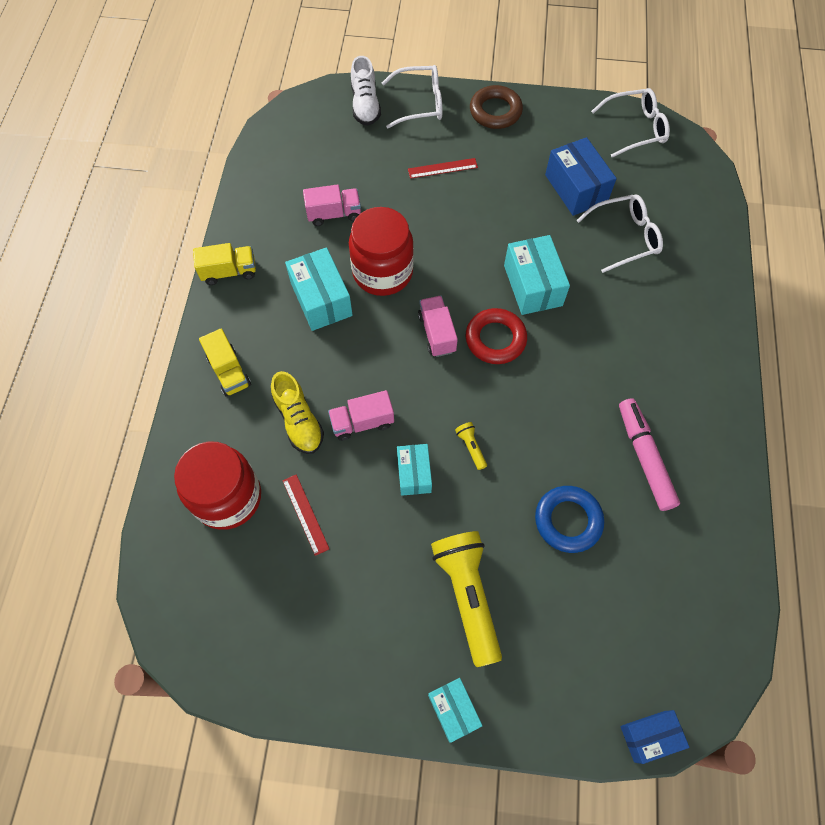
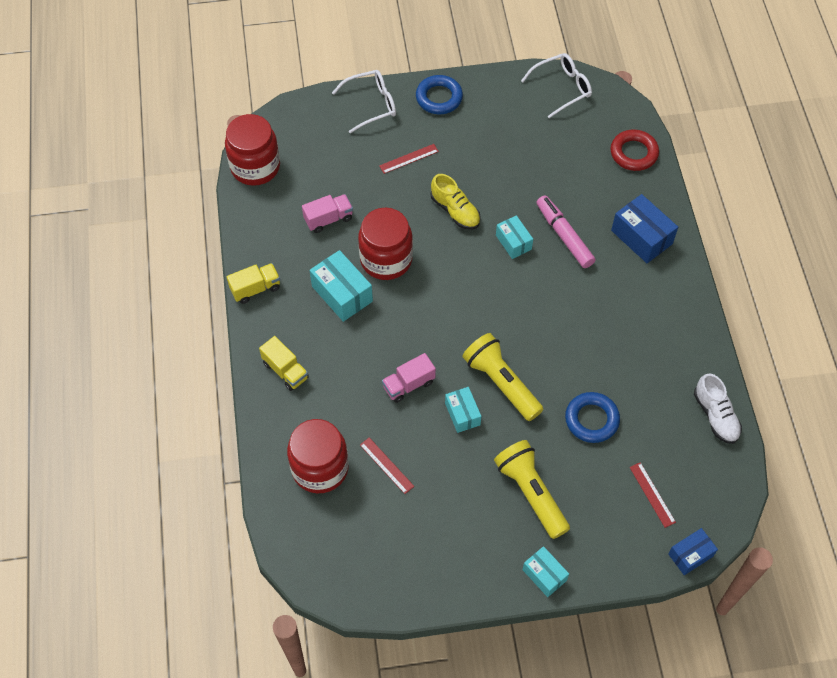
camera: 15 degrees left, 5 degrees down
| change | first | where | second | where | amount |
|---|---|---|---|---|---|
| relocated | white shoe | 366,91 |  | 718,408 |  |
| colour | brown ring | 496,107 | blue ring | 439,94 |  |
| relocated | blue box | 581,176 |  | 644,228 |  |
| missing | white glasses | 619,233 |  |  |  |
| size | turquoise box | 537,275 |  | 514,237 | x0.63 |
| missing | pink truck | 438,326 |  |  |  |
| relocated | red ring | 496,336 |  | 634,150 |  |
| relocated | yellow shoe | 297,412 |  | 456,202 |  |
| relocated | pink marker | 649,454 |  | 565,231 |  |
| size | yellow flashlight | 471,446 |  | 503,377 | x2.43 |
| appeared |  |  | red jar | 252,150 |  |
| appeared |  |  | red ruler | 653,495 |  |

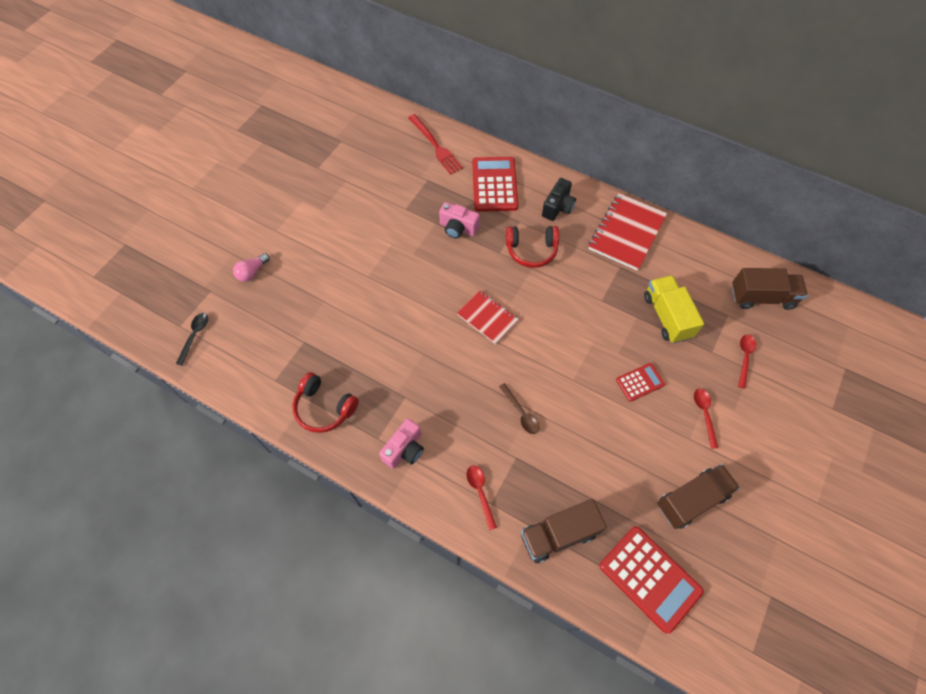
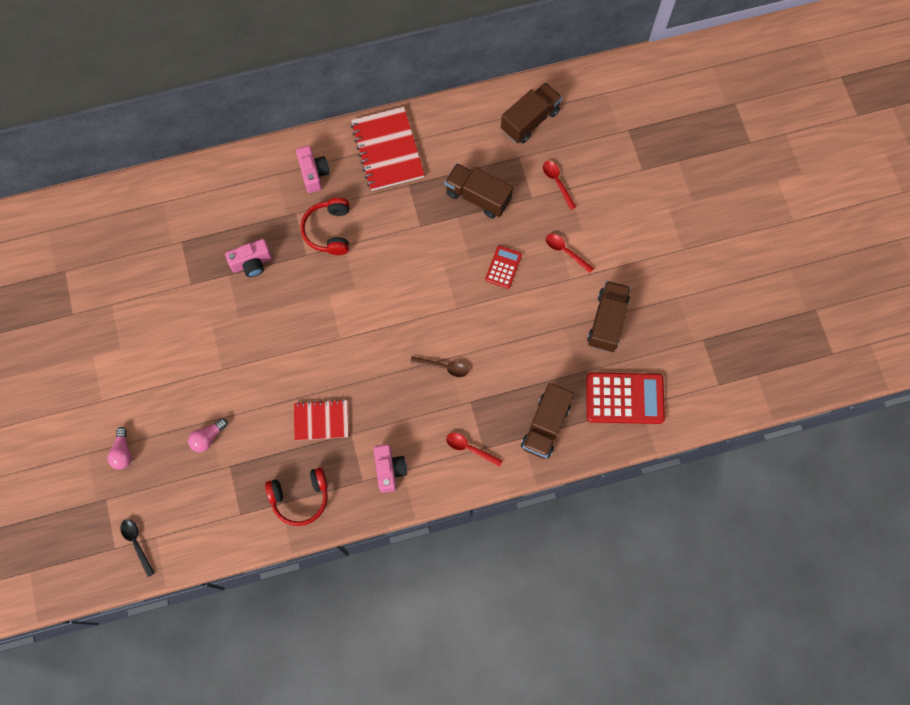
camera: 45 degrees left, 10 degrees up
| change | first | where | second | where | amount |
|---|---|---|---|---|---|
| missing | red fork | 435,144 |  |  |  |
| missing | red calculator | 495,184 |  |  |  |
| colour | black camera | 559,199 | pink camera | 313,169 |  |
| spun | red headphones | 532,247 |  | 324,226 | 135 degrees clockwise |
| colour | yellow truck | 674,309 | brown truck | 479,190 |  |
| relocated | red notebook | 488,317 |  | 321,420 |  |
| appeared |  |  | pink light bulb | 208,435 |  |

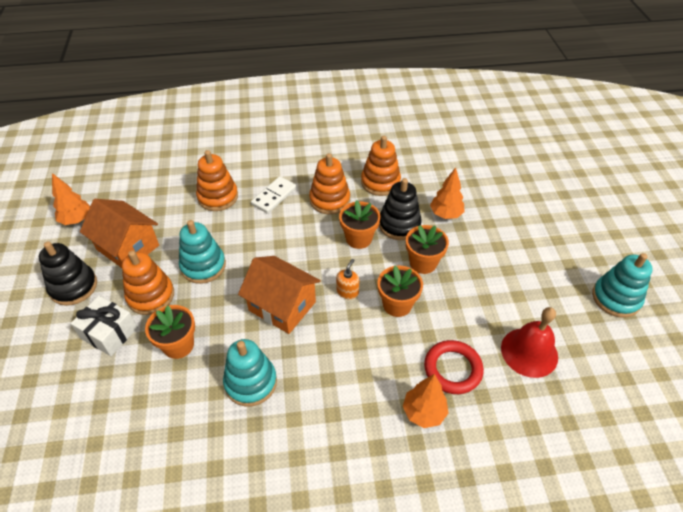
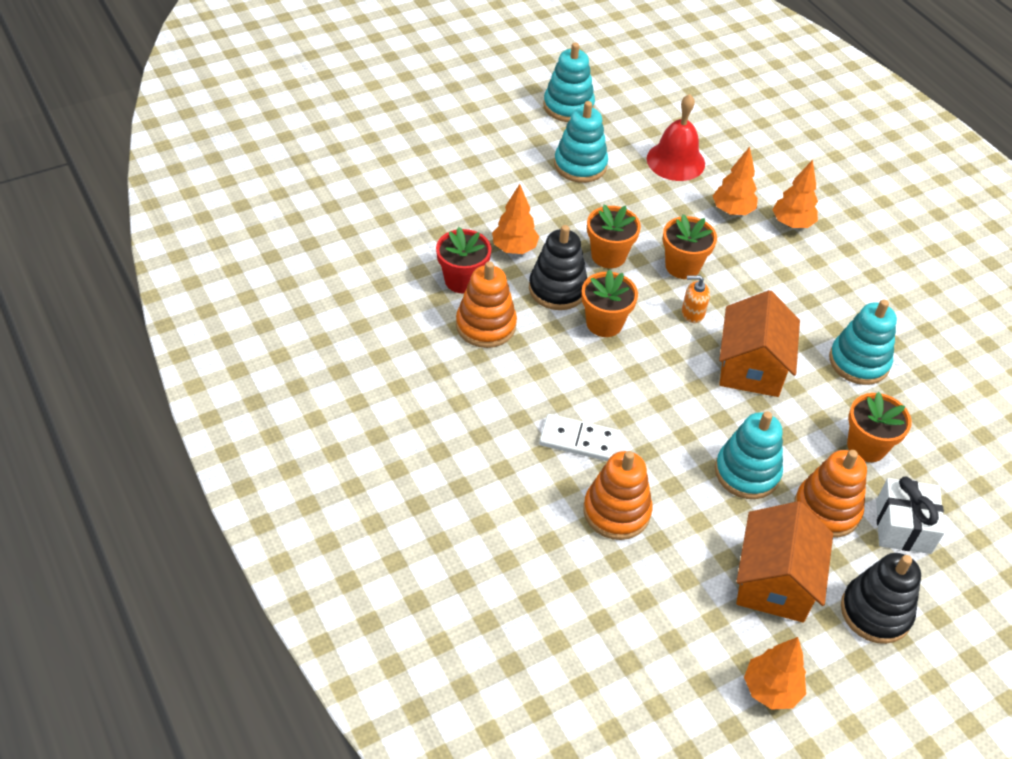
camera: 115 degrees left, 0 degrees up
| change | first | where | second | where | amount |
|---|---|---|---|---|---|
| missing | orange stacking toy | 329,184 |  |  |  |
| exchanged | red ring | 454,367 | orange tree | 735,181 |  |
| appeared |  |  | turquoise stacking toy | 581,142 |  |
| appeared |  |  | red flower pot | 463,260 |  |

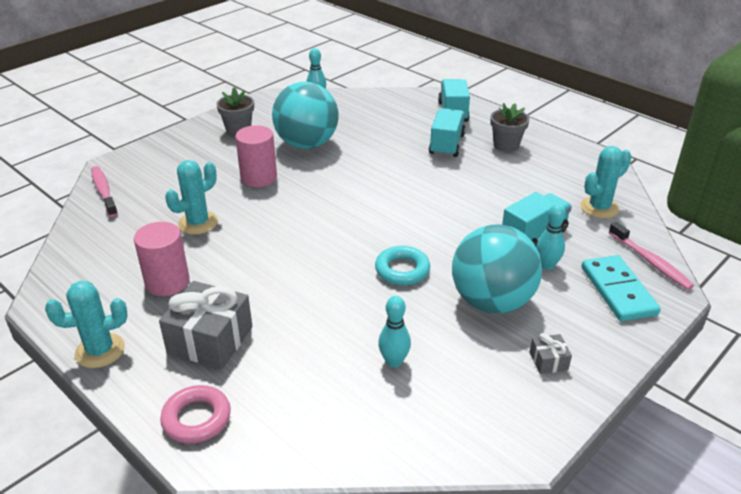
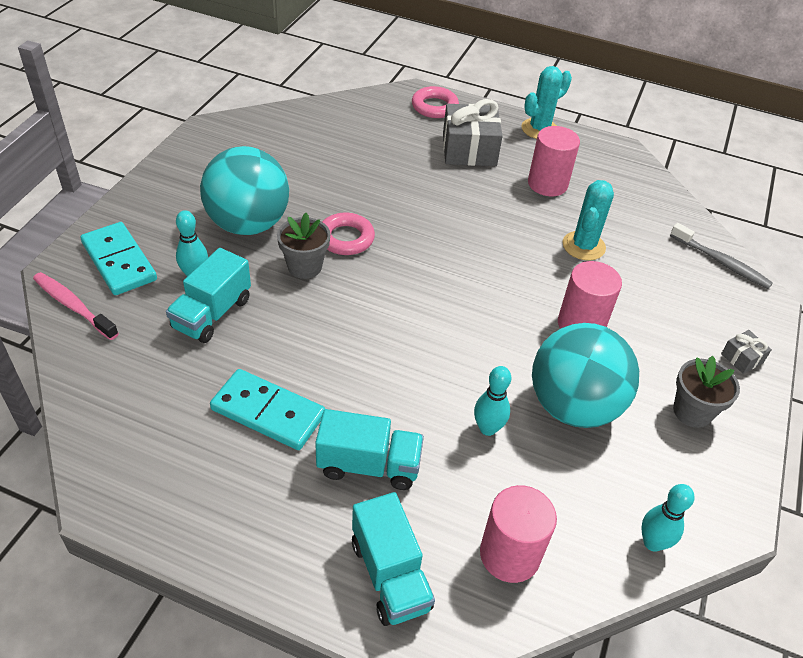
camera: 155 degrees right, 10 degrees up
| change | first | where | second | where | amount |
|---|---|---|---|---|---|
| relocated | grey flower pot | 510,127 |  | 303,246 |  |
| spun | turquoise truck | 447,132 |  | 369,449 | 75 degrees counterclockwise |
| missing | turquoise cactus | 606,182 |  |  |  |
| colour | pink toothbrush | 104,191 | grey toothbrush | 721,256 |  |
| colour | turquoise ring | 402,265 | pink ring | 348,234 |  |
| relocated | turquoise bowling pin | 394,332 |  | 492,401 |  |
| relocated | grey gift | 550,353 |  | 746,352 |  |
| appeared |  |  | turquoise domino | 267,409 |  |
| appeared |  |  | pink cylinder | 518,534 |  |

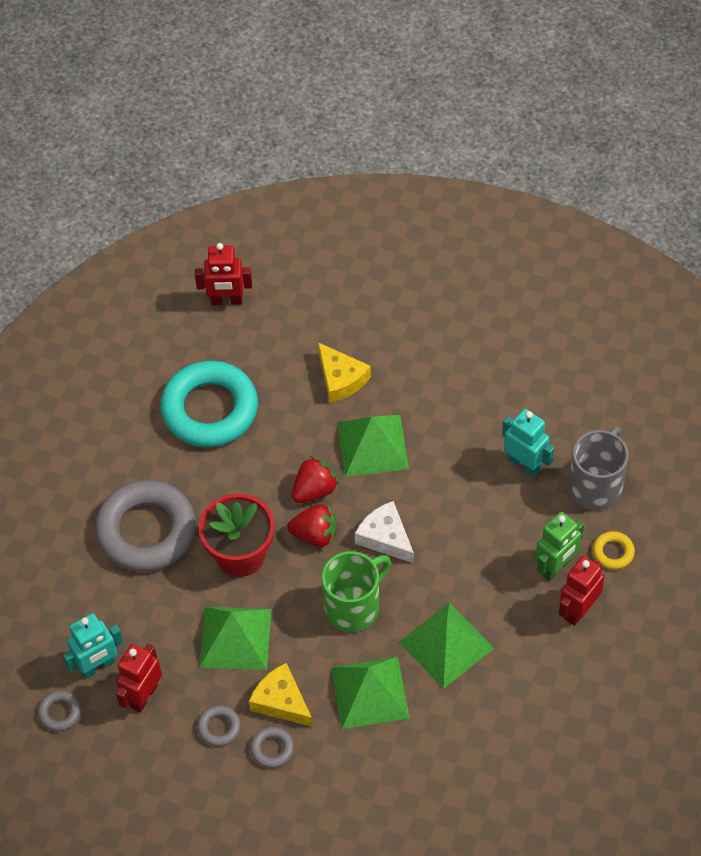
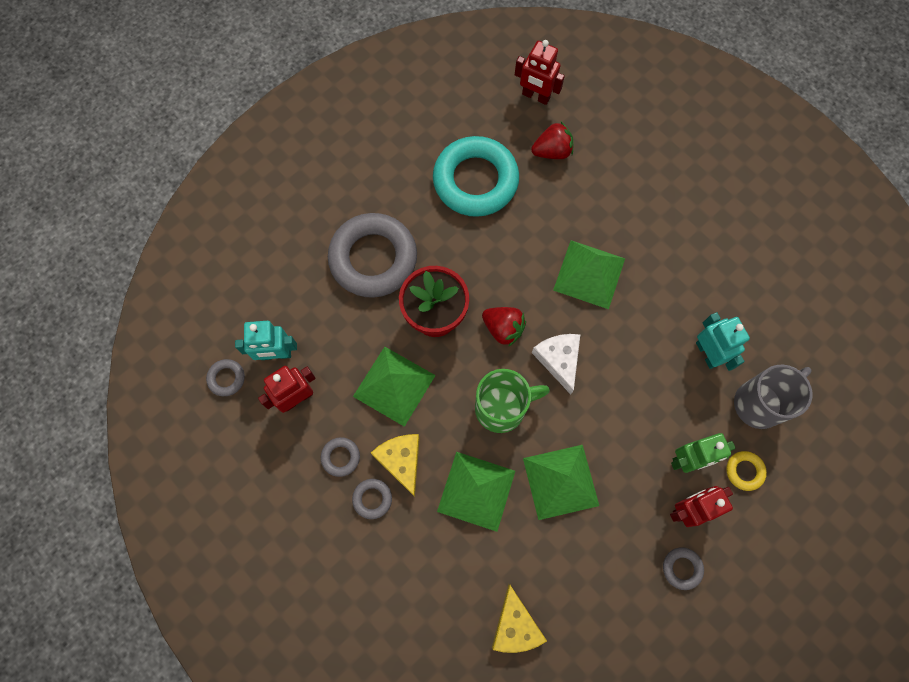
camera: 25 degrees right, 15 degrees up
| change | first | where | second | where | amount |
|---|---|---|---|---|---|
| relocated | yellow cheese | 344,372 |  | 519,618 |  |
| relocated | red strawberry | 315,479 |  | 552,140 |  |
| appeared |  |  | grey ring | 683,568 |  |

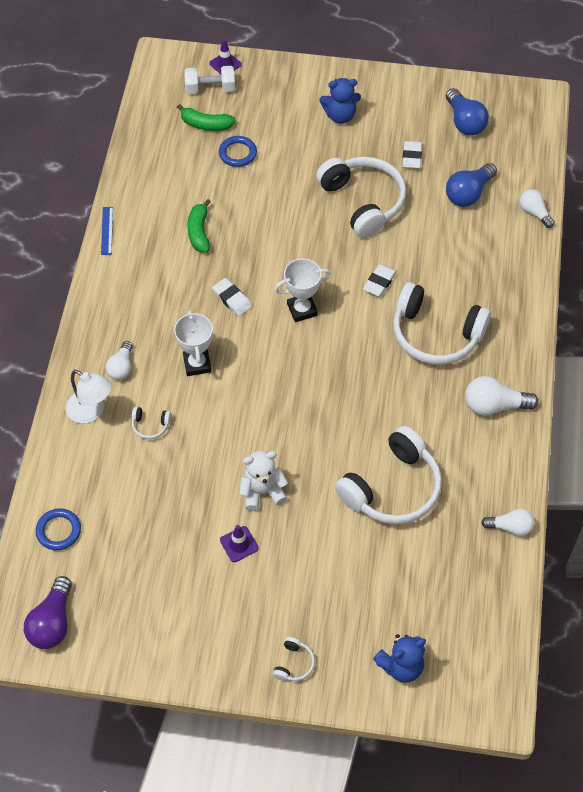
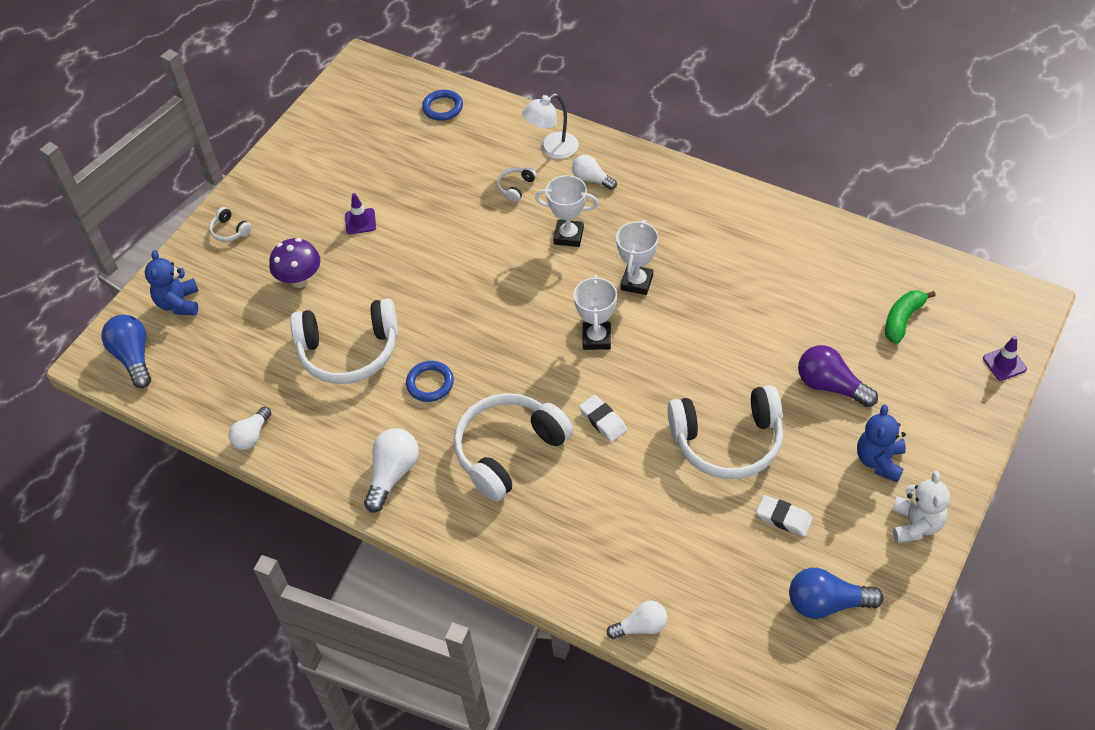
camera: 115 degrees right, 5 degrees down
| change | first | where | second | where | amount |
|---|---|---|---|---|---|
| missing | white dumbbell | 209,80 |  |  |  |
| relocated | blue ring | 238,151 |  | 430,381 |  |
| relocated | blue light bulb | 471,185 |  | 126,351 |  |
| missing | green banana | 199,225 |  |  |  |
| missing | blue ruler | 107,231 |  |  |  |
| exchanged | white eraser | 232,297 | white trophy | 637,257 |  |
| spun | white headphones | 388,475 |  | 344,341 | 75 degrees counterclockwise |
| relocated | white teddy bear | 263,481 |  | 921,507 |  |
| relocated | purple light bulb | 48,612 |  | 838,376 |  |
| appeared |  |  | purple mushroom | 294,263 |  |

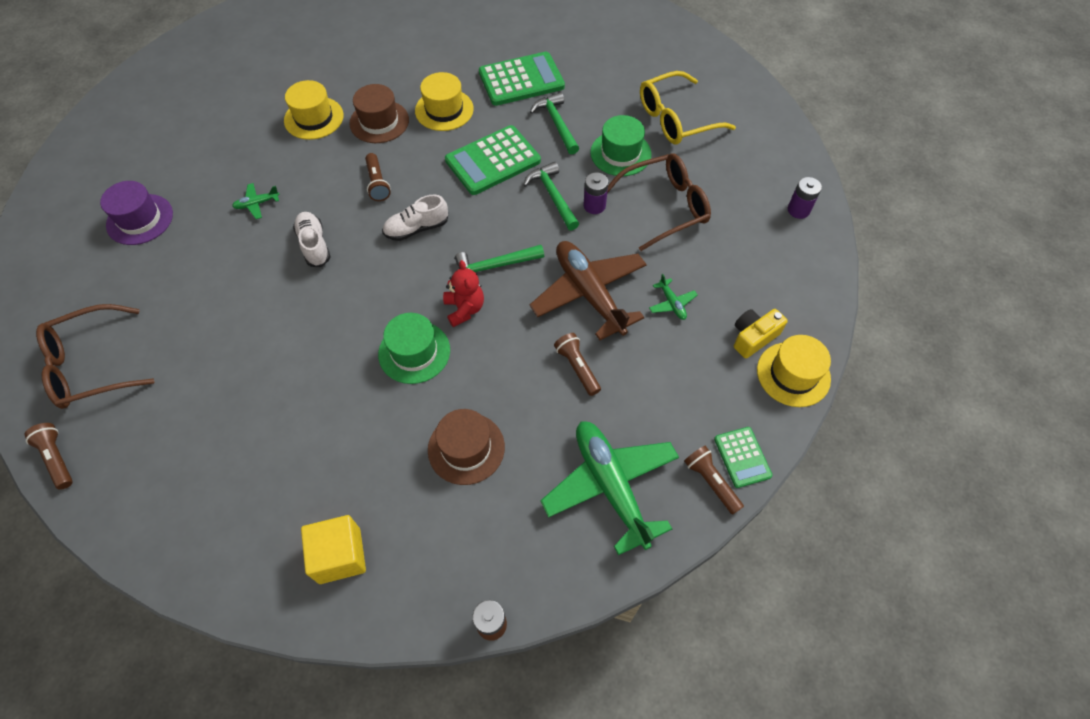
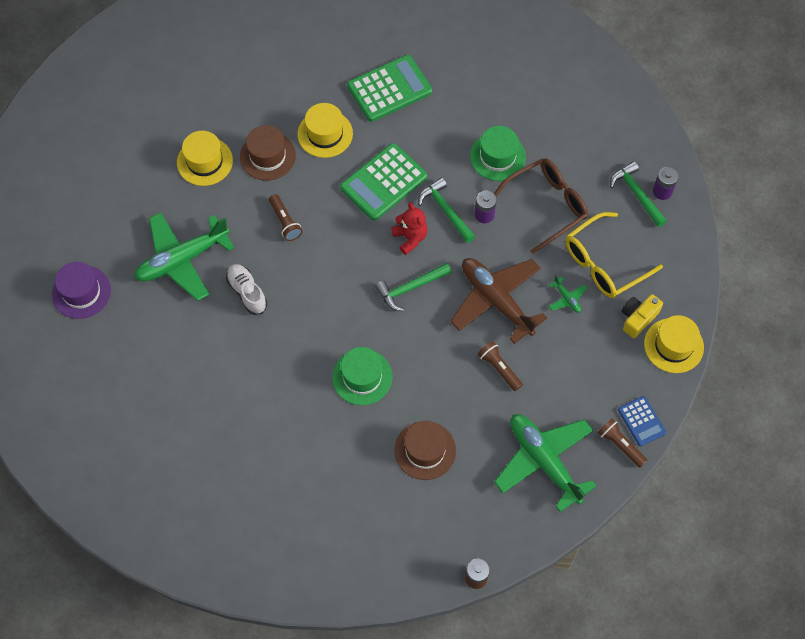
camera: 10 degrees left, 5 degrees up
| change | first | where | second | where | amount |
|---|---|---|---|---|---|
| relocated | yellow glasses | 688,107 |  | 614,255 |  |
| relocated | green hammer | 554,123 |  | 638,194 |  |
| size | green plane | 256,201 |  | 184,256 | x2.45 |
| missing | white shoe | 415,218 |  |  |  |
| relocated | red teddy bear | 463,293 |  | 409,228 |  |
| missing | brown glasses | 95,356 |  |  |  |
| missing | brown flashlight | 48,456 |  |  |  |
| colour | green calculator | 743,457 | blue calculator | 642,421 |  |
| missing | yellow cube | 333,549 |  |  |  |

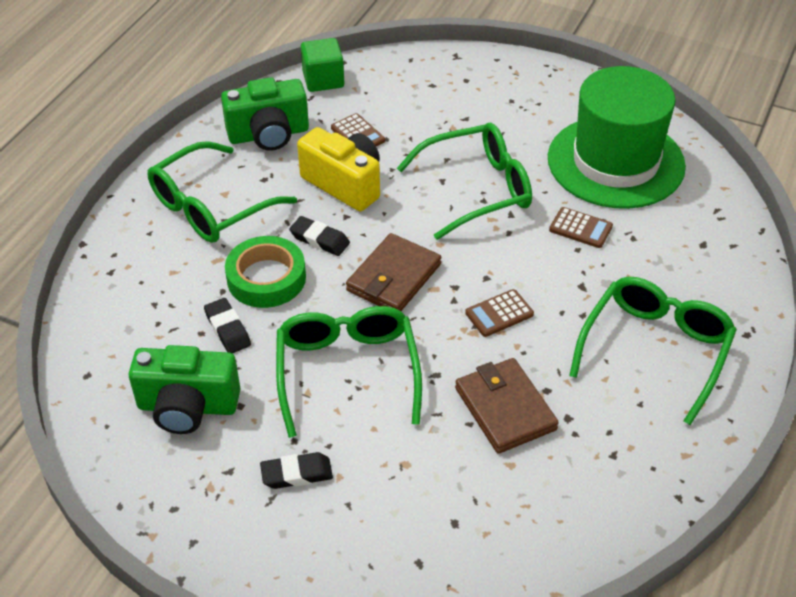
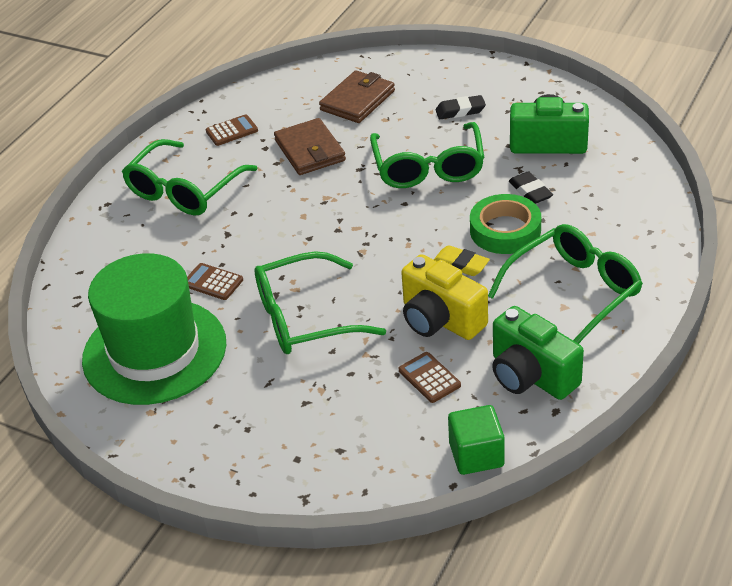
camera: 175 degrees left, 5 degrees down
| change | first | where | second | where | amount |
|---|---|---|---|---|---|
| spun | green camera | 265,114 |  | 538,353 | 120 degrees counterclockwise |
| colour | black eraser | 319,236 | yellow eraser | 462,260 |  |
| relocated | brown wallet | 394,272 |  | 357,96 |  |
| relocated | brown calculator | 499,313 |  | 232,130 |  |

